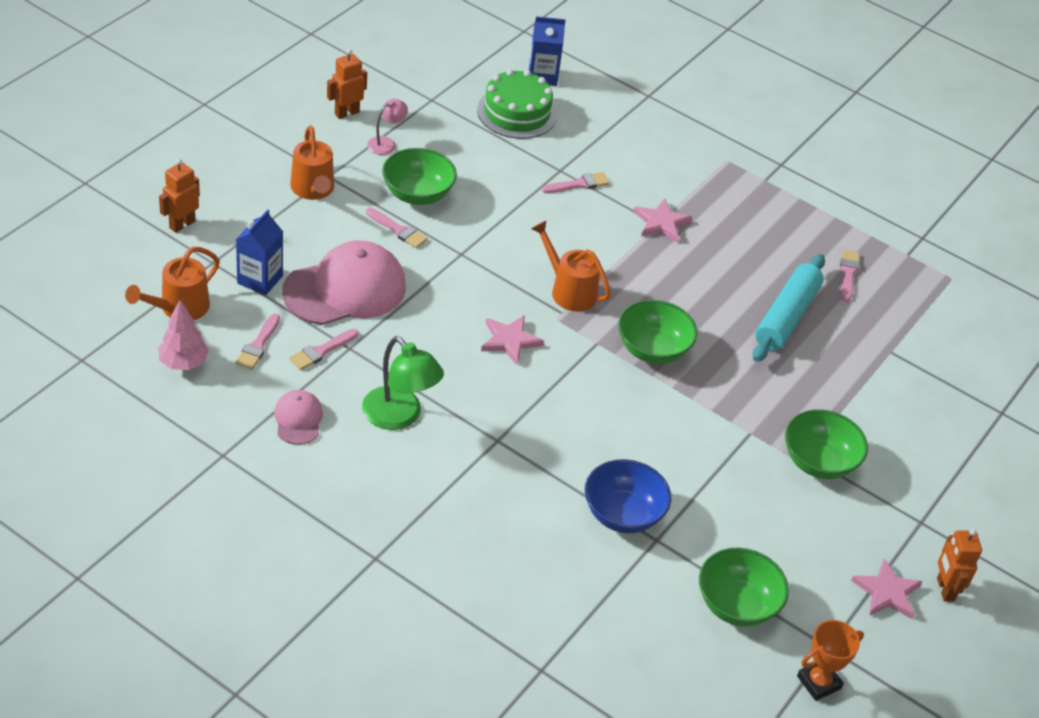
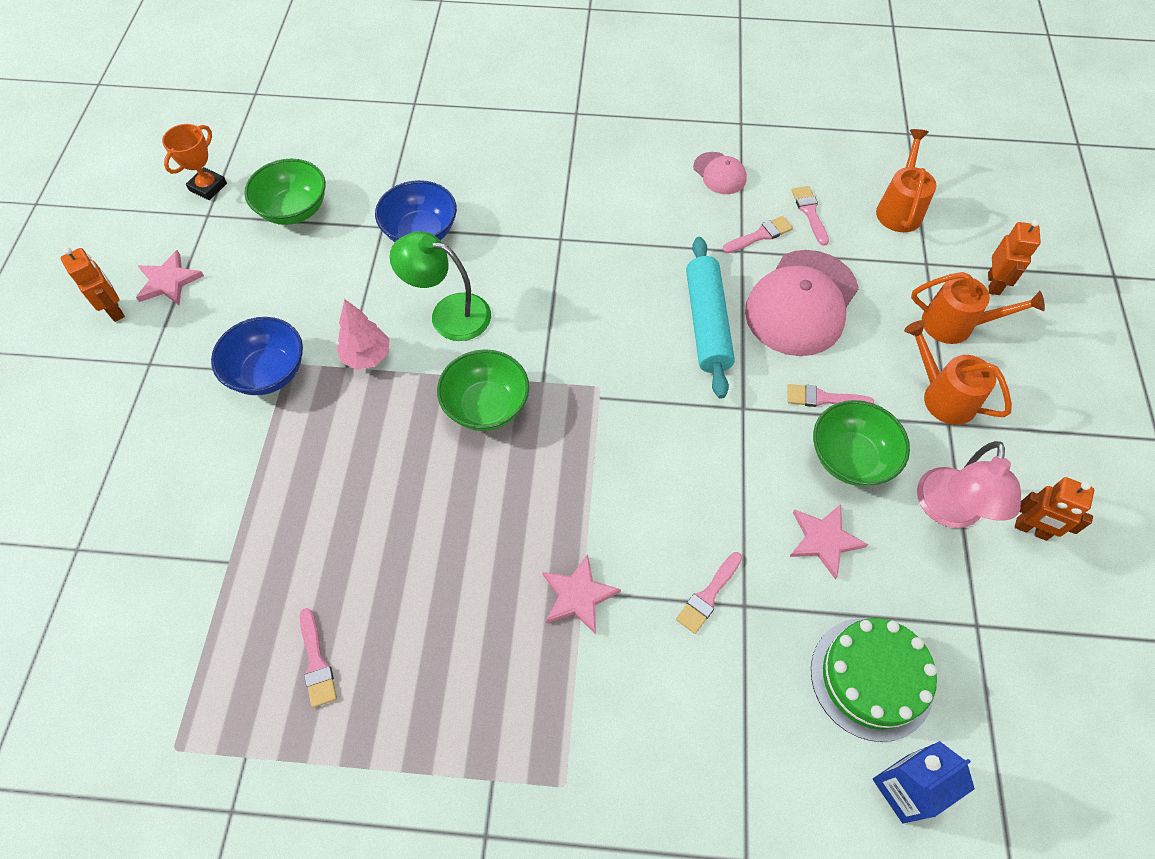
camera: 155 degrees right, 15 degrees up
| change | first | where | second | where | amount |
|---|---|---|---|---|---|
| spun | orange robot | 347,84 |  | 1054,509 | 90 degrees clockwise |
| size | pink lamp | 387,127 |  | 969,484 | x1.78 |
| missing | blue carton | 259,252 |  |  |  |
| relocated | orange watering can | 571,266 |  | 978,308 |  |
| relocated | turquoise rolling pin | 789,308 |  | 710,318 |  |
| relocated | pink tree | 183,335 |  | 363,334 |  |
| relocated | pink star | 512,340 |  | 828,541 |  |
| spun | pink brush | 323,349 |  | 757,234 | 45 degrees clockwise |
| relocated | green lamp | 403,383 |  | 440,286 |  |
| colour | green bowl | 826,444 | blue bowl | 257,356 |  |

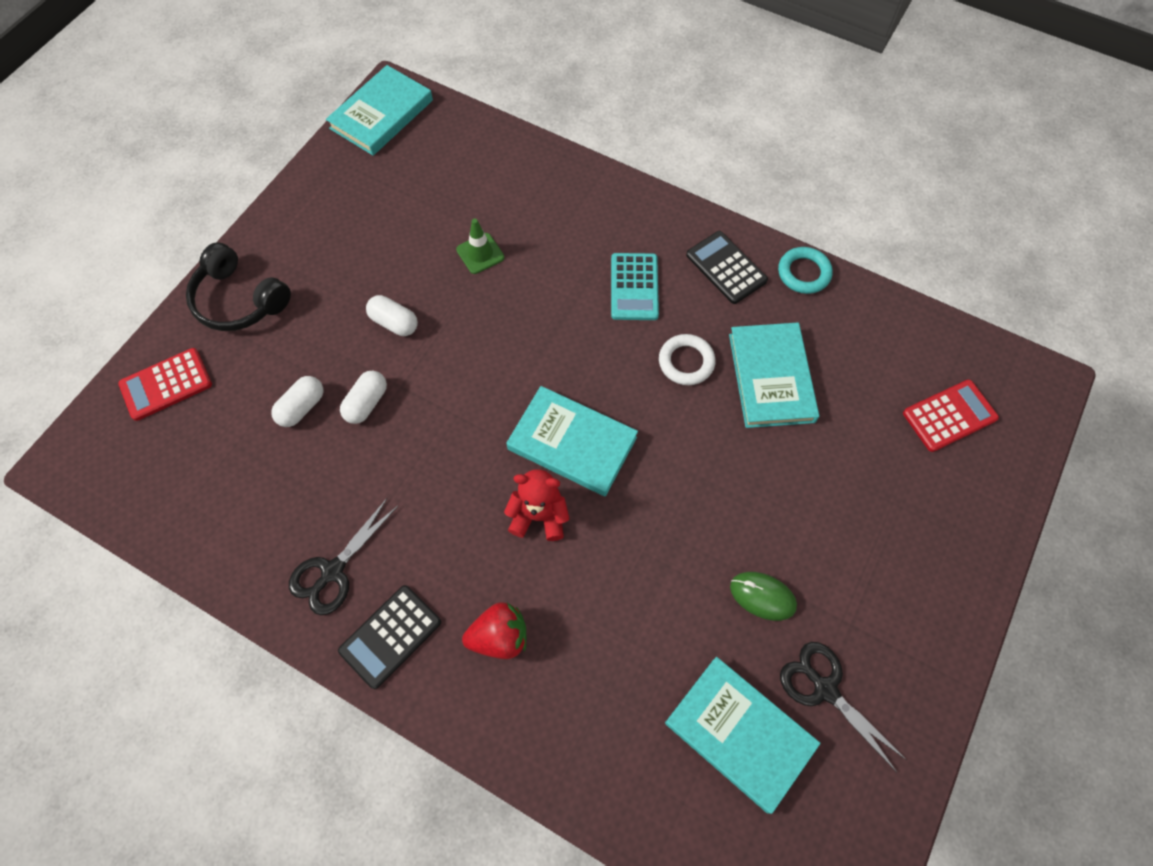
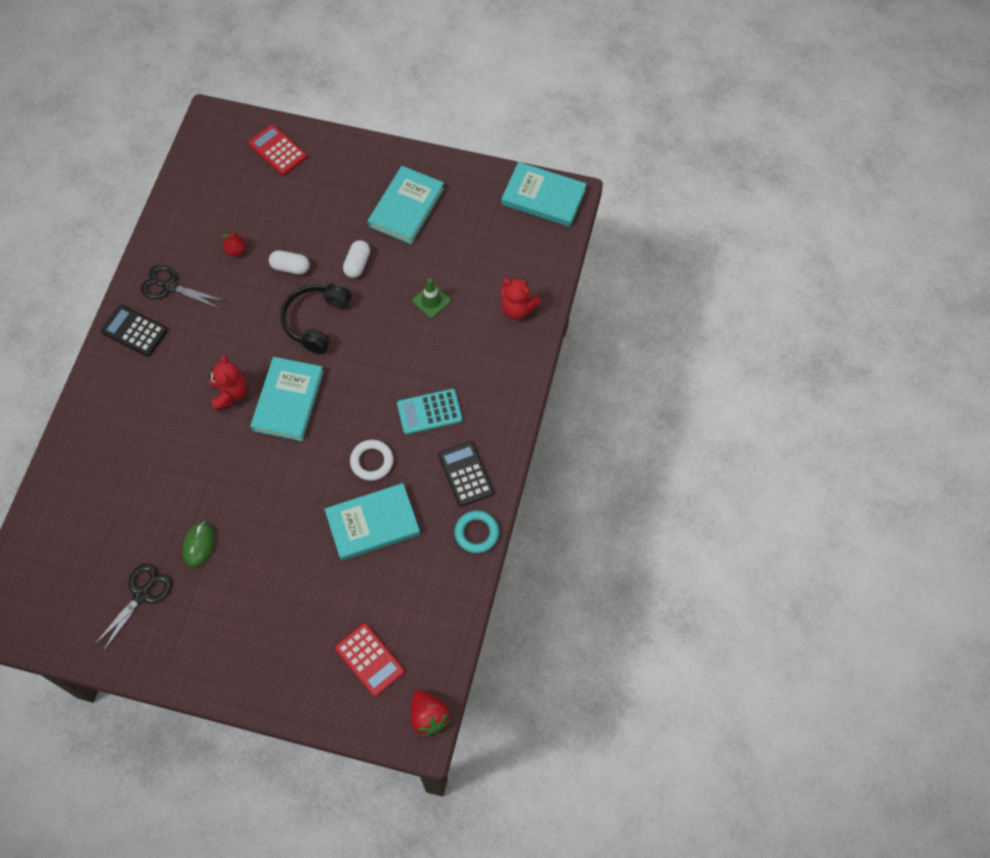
camera: 75 degrees right, 0 degrees up
| change | first | where | second | where | amount |
|---|---|---|---|---|---|
| spun | black calculator | 727,267 |  | 466,474 | 60 degrees counterclockwise |
| relocated | black headphones | 238,286 |  | 315,319 |  |
| missing | white capsule | 297,401 |  |  |  |
| relocated | red strawberry | 494,630 |  | 430,713 |  |
| relocated | turquoise book | 743,735 |  | 406,205 |  |
| appeared |  |  | red pear | 234,243 |  |
| appeared |  |  | red teddy bear | 521,298 |  |

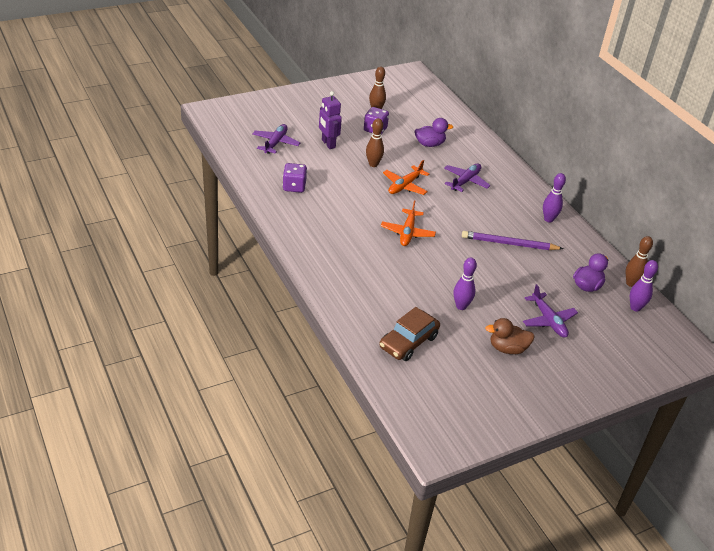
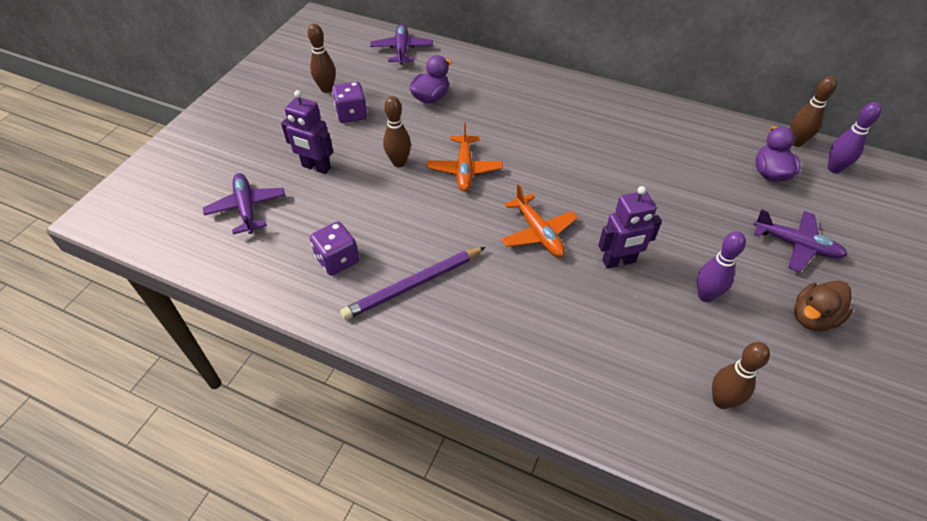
camera: 35 degrees left, 10 degrees up
| change | first | where | second | where | amount |
|---|---|---|---|---|---|
| relocated | purple plane | 467,177 |  | 401,44 |  |
| missing | purple bowling pin | 554,198 |  |  |  |
| relocated | purple pencil | 512,240 |  | 413,283 |  |
| exchanged | brown car | 409,334 | brown bowling pin | 741,375 |  |
| appeared |  |  | purple robot | 630,227 |  |

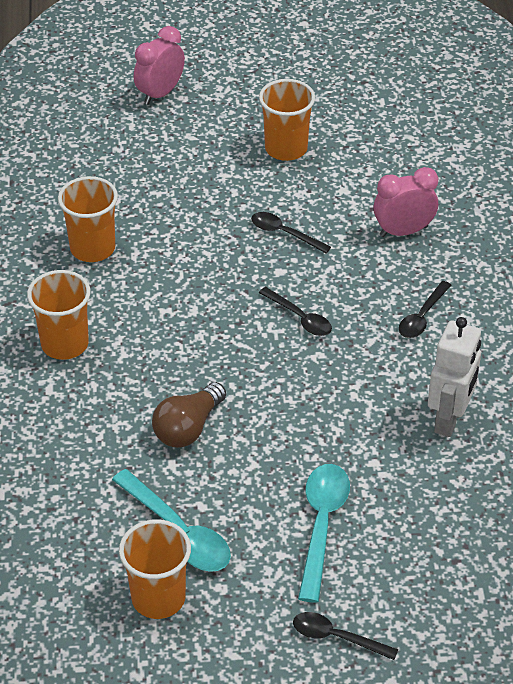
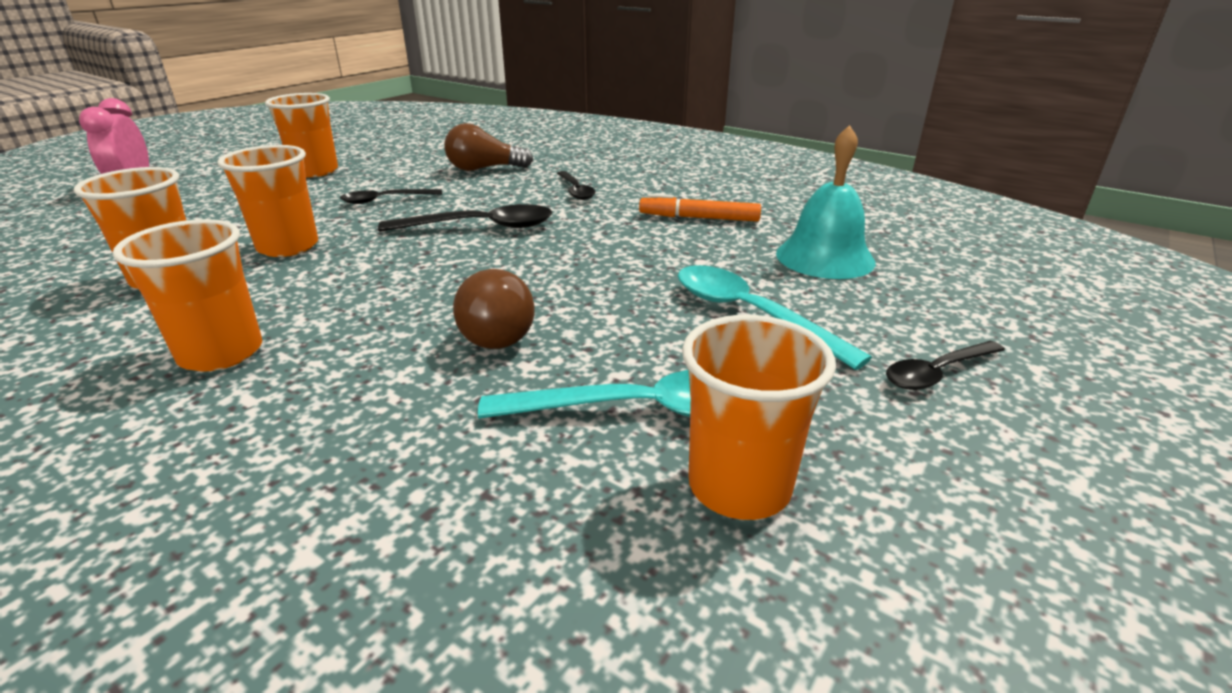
camera: 50 degrees left, 15 degrees down
| change | first | where | second | where | amount |
|---|---|---|---|---|---|
| exchanged | pink clock | 405,202 | brown light bulb | 488,147 |  |
| size | black spoon | 295,311 |  | 465,218 | x1.59 |
| exchanged | white robot | 454,377 | orange marker | 700,208 |  |
| appeared |  |  | turquoise bell | 825,202 |  |
| appeared |  |  | orange cup | 267,201 |  |

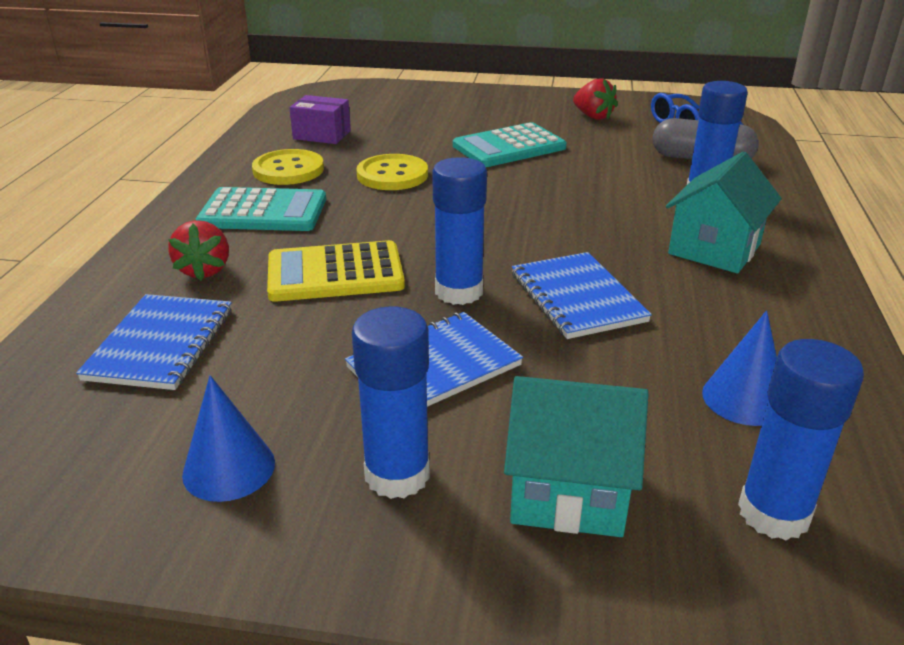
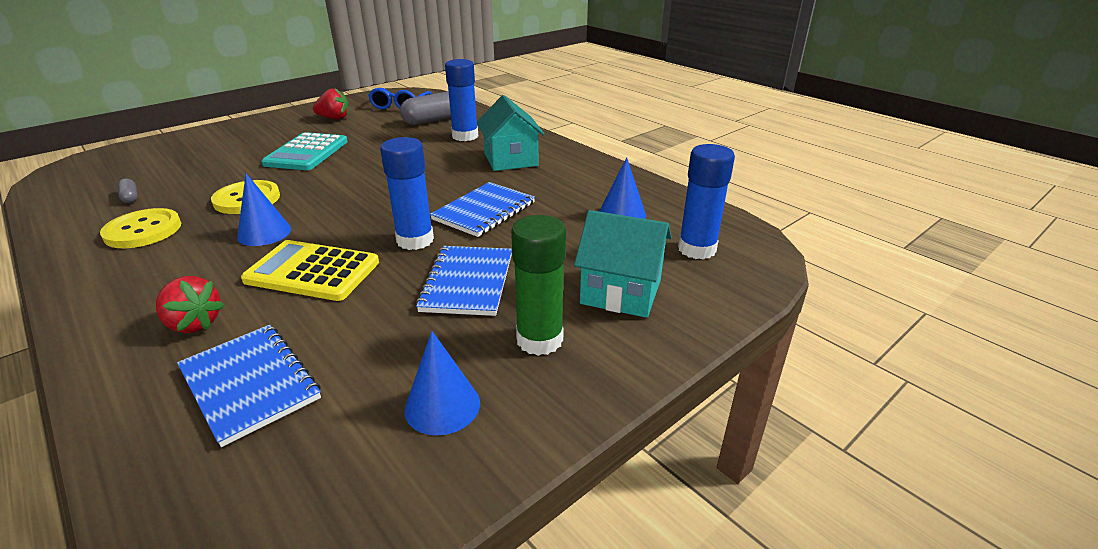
camera: 50 degrees left, 0 degrees up
| change | first | where | second | where | amount |
|---|---|---|---|---|---|
| exchanged | purple box | 320,119 | grey capsule | 128,190 |  |
| missing | turquoise calculator | 261,209 |  |  |  |
| spun | yellow calculator | 336,271 |  | 310,270 | 75 degrees clockwise |
| spun | blue notebook | 582,295 |  | 482,209 | 75 degrees counterclockwise |
| colour | blue glue stick | 391,403 | green glue stick | 538,285 |  |
| spun | turquoise house | 576,456 |  | 623,264 | 60 degrees clockwise |
| appeared |  |  | blue cone | 264,209 |  |

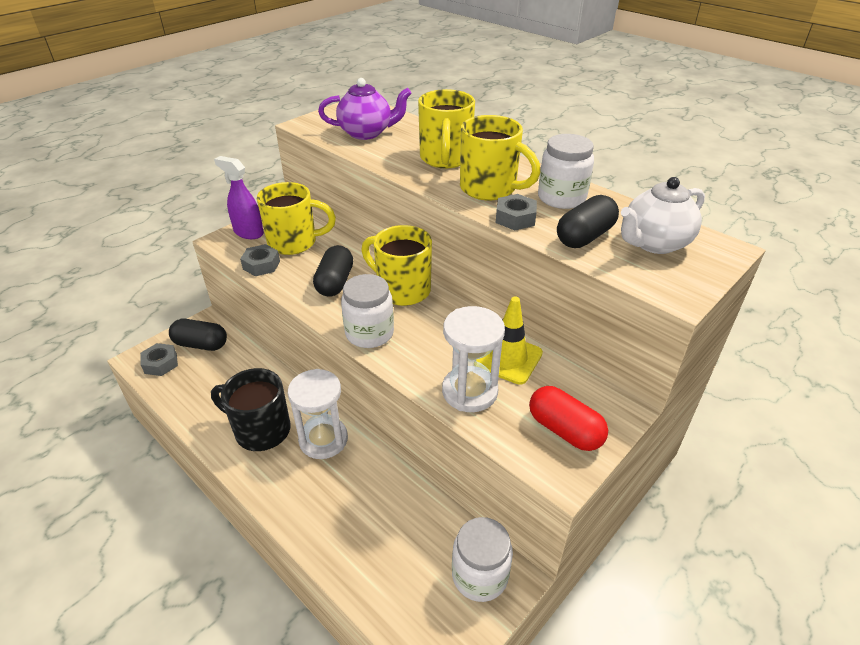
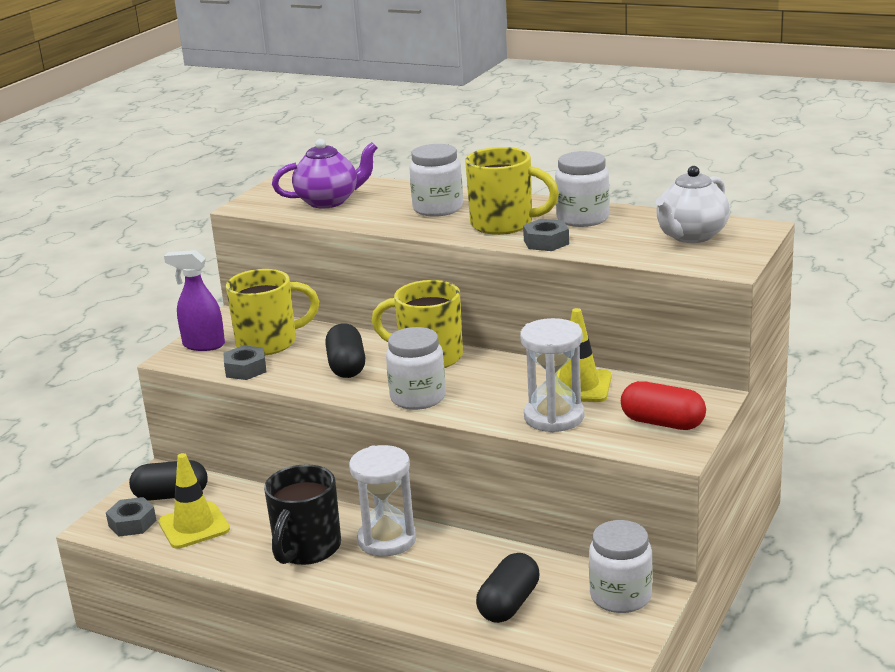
camera: 15 degrees left, 15 degrees down
| change | first | where | second | where | amount |
|---|---|---|---|---|---|
| exchanged | yellow mug | 446,128 | white jar | 436,180 |  |
| relocated | black capsule | 588,221 |  | 507,588 |  |
| spun | black mug | 250,409 |  | 302,514 | 75 degrees counterclockwise |
| appeared |  |  | yellow traffic cone | 194,501 |  |

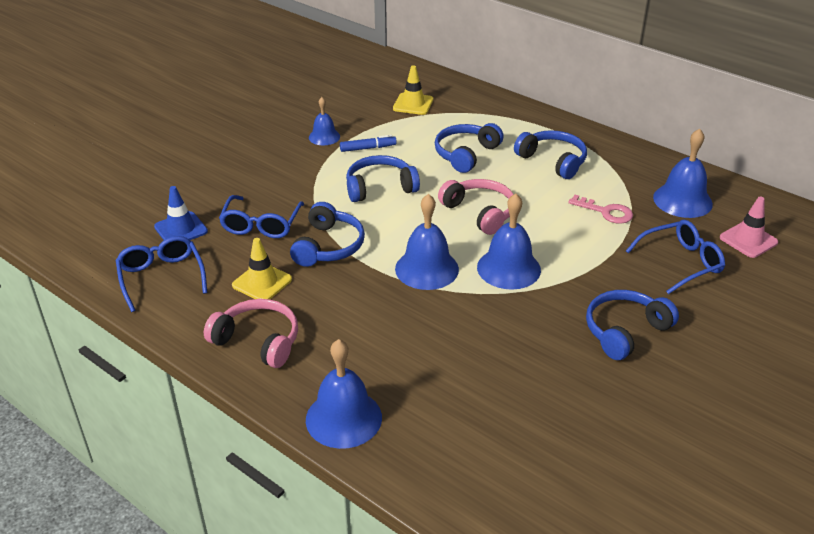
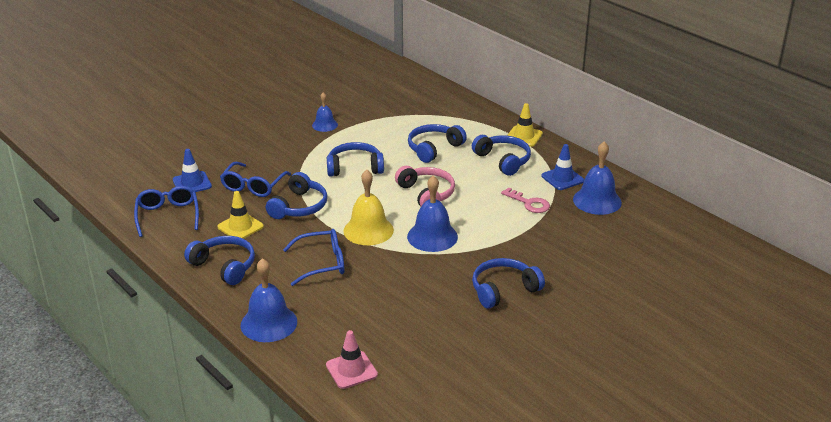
camera: 10 degrees right, 5 degrees down
| change | first | where | second | where | amount |
|---|---|---|---|---|---|
| relocated | yellow traffic cone | 413,90 |  | 525,125 |  |
| missing | blue marker | 368,143 |  |  |  |
| colour | blue bell | 427,242 | yellow bell | 368,207 |  |
| relocated | pink traffic cone | 749,227 |  | 352,359 |  |
| relocated | blue glasses | 675,257 |  | 314,257 |  |
| colour | pink headphones | 251,333 | blue headphones | 219,260 |  |
| appeared |  |  | blue traffic cone | 562,167 |  |

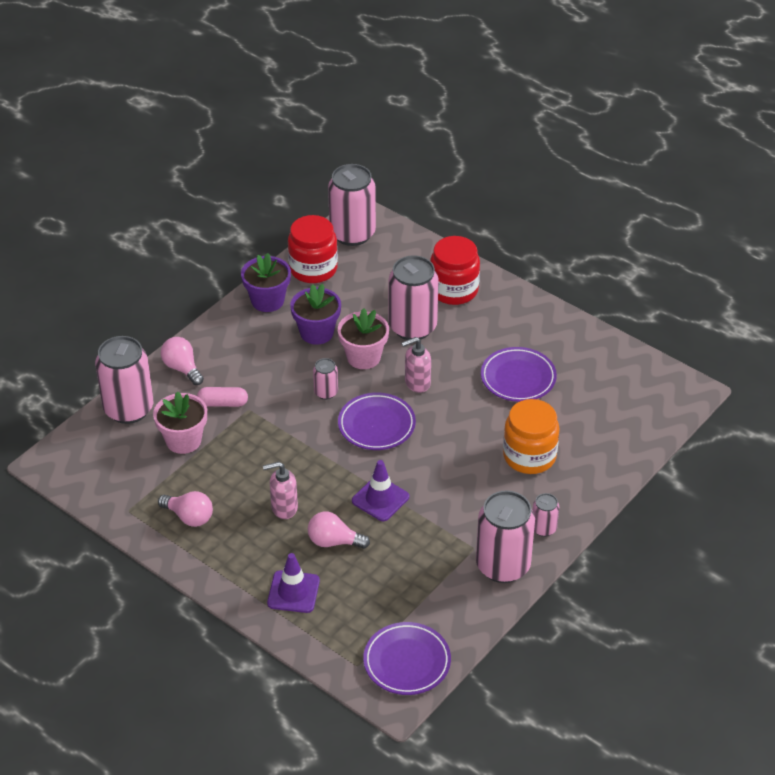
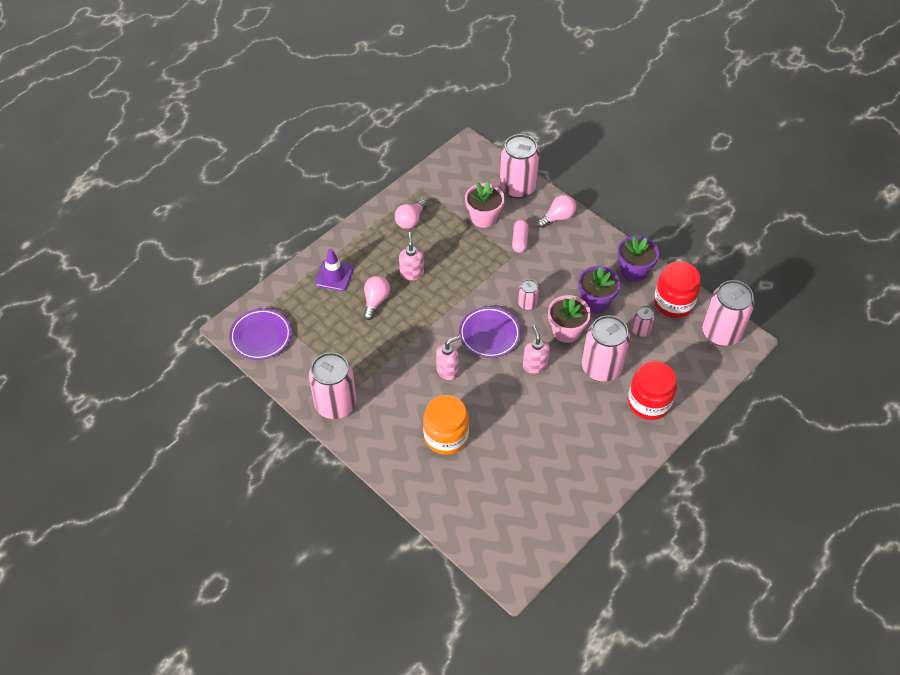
camera: 95 degrees right, 10 degrees up
| change | first | where | second | where | amount |
|---|---|---|---|---|---|
| missing | purple plate | 519,374 |  |  |  |
| missing | purple traffic cone | 380,490 |  |  |  |
| relocated | pink can | 546,515 |  | 643,321 |  |
| appeared |  |  | pink soap dispenser | 448,357 |  |

